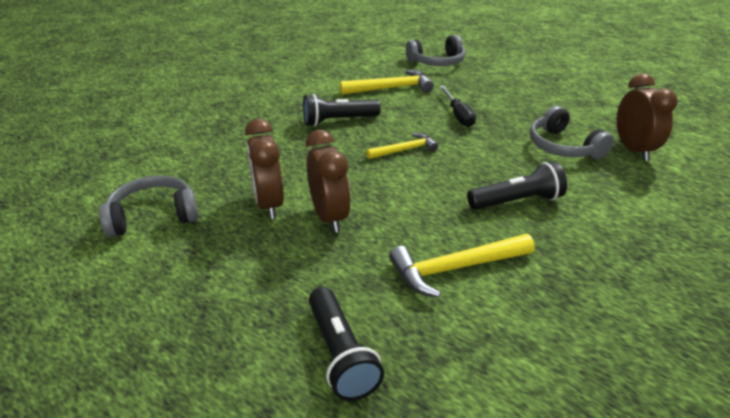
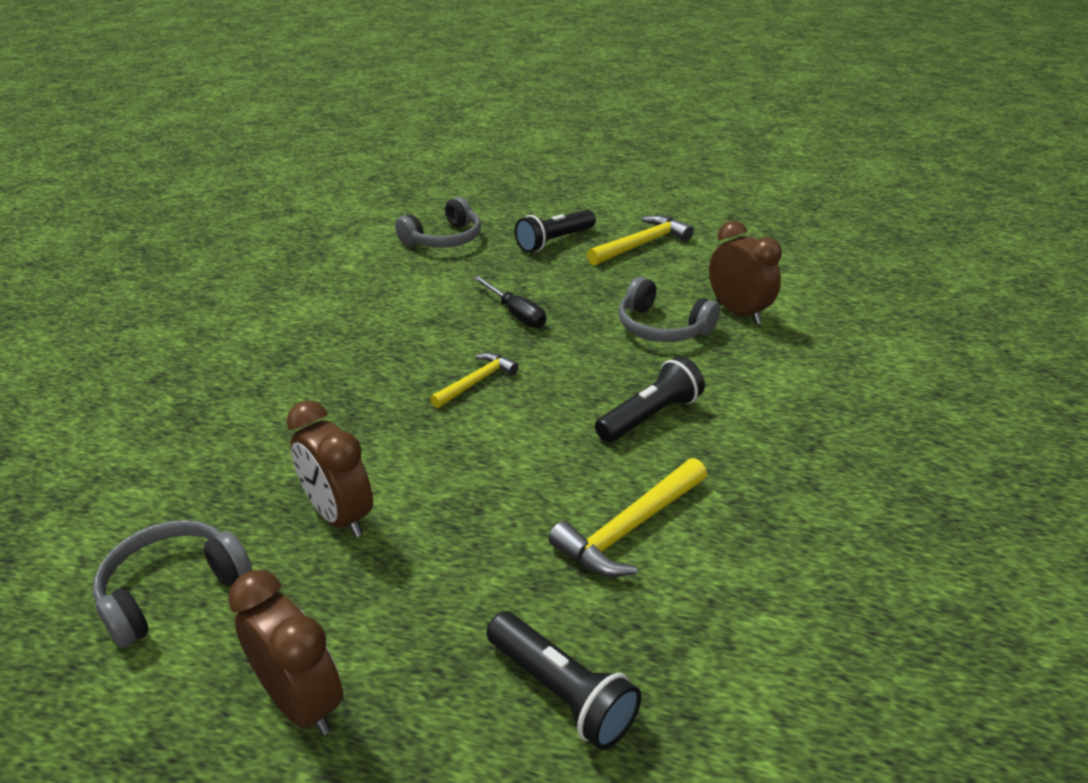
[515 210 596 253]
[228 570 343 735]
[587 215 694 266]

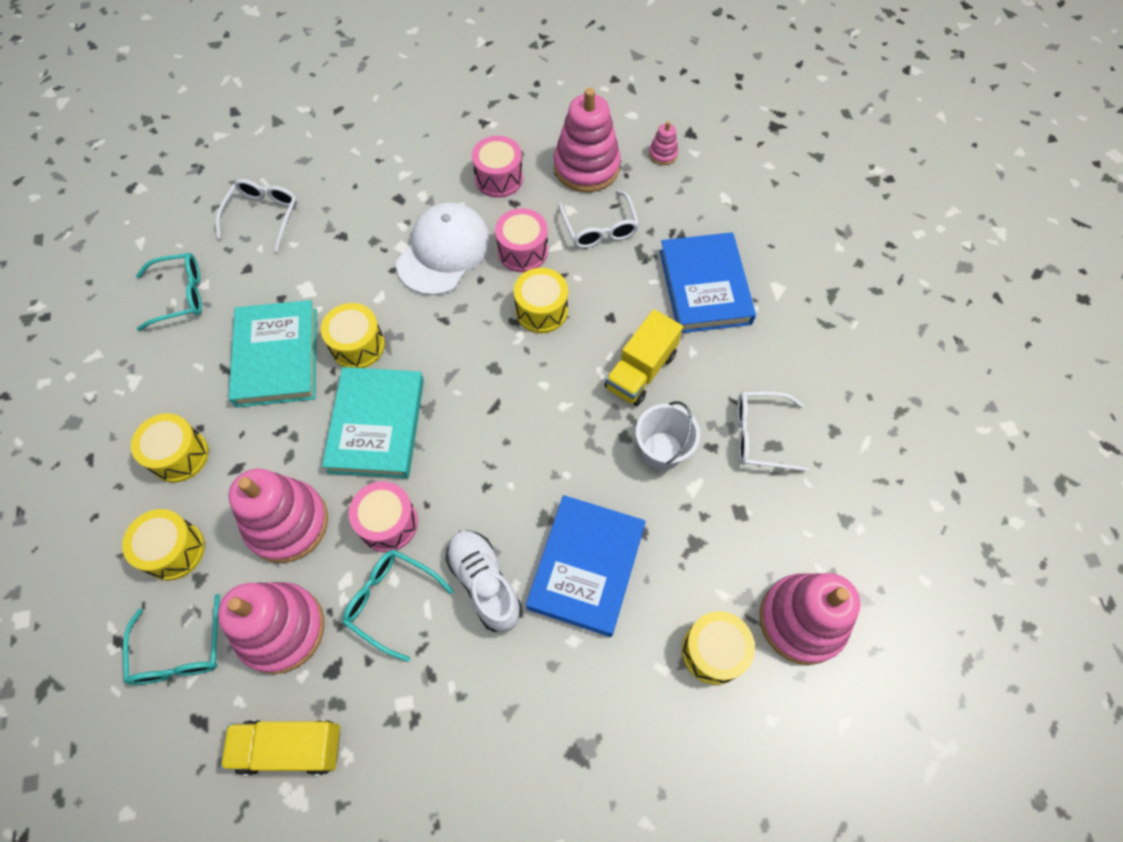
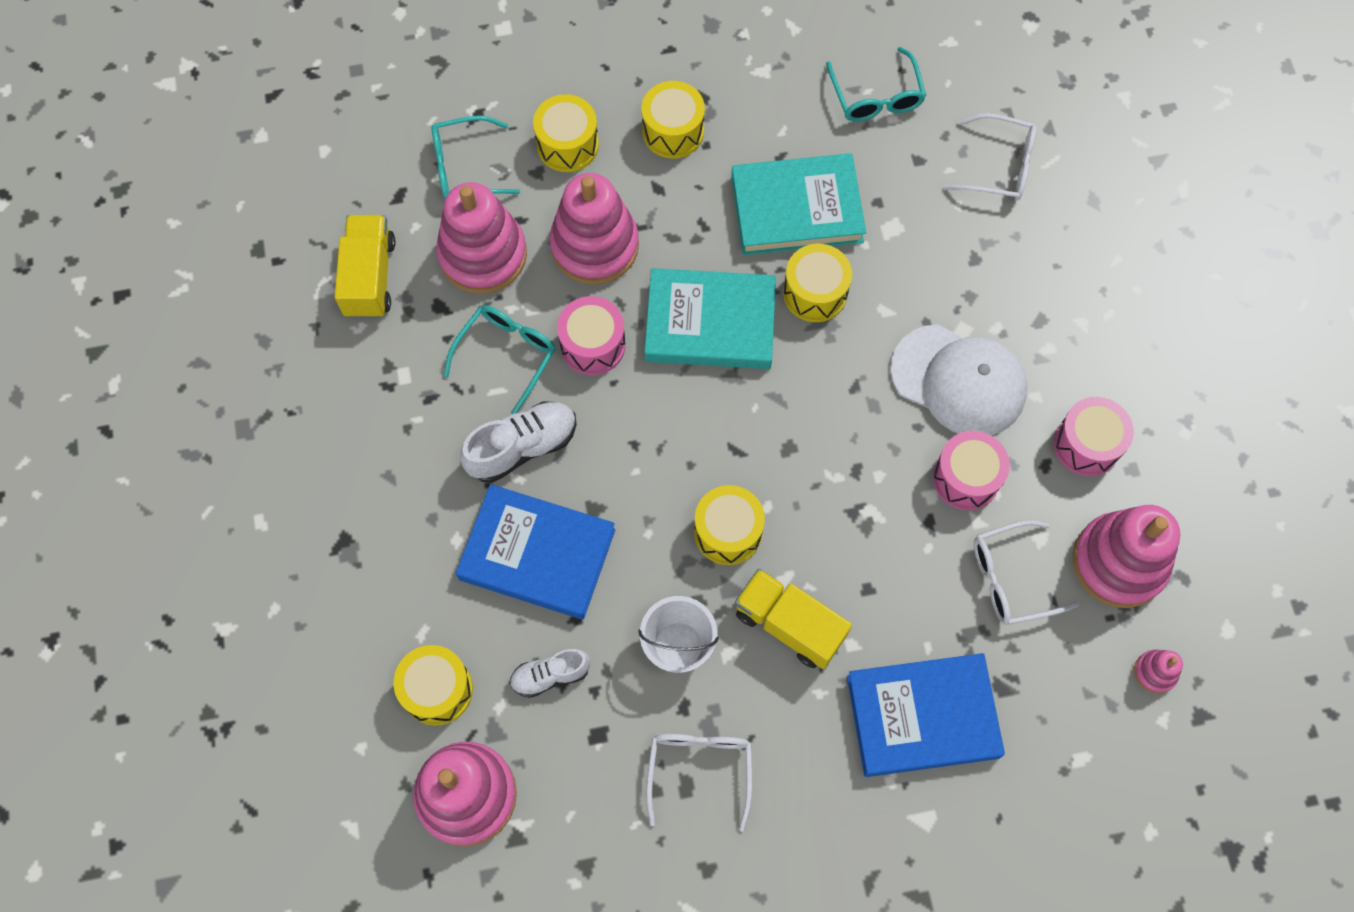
[694 485 765 565]
[509 649 590 698]

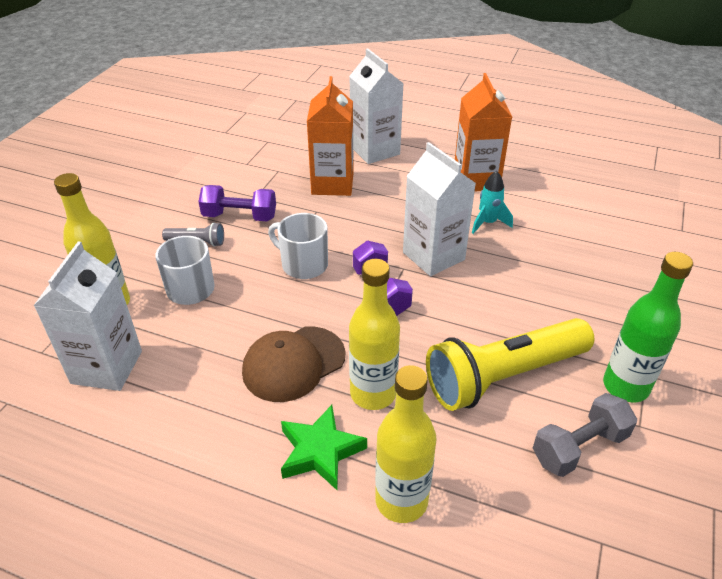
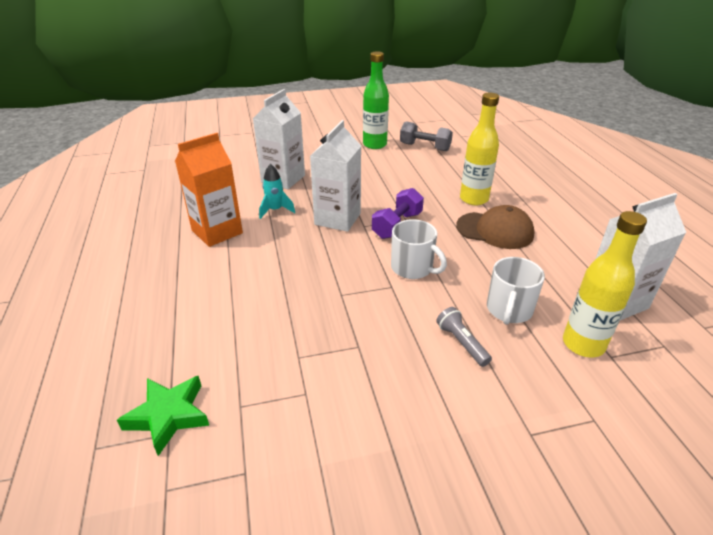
[198 185 276 221] (first image)
[391 219 447 279]
[117 376 209 456]
[307 76 354 196] (first image)
[253 89 305 189]
[375 365 437 523] (first image)
[426 318 594 411] (first image)

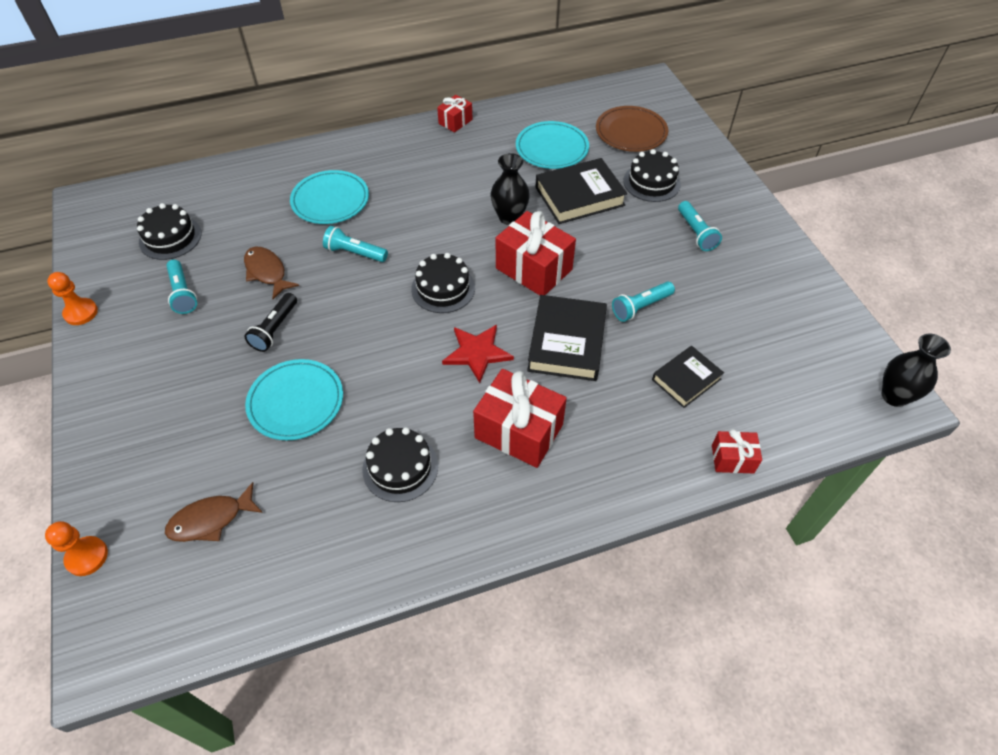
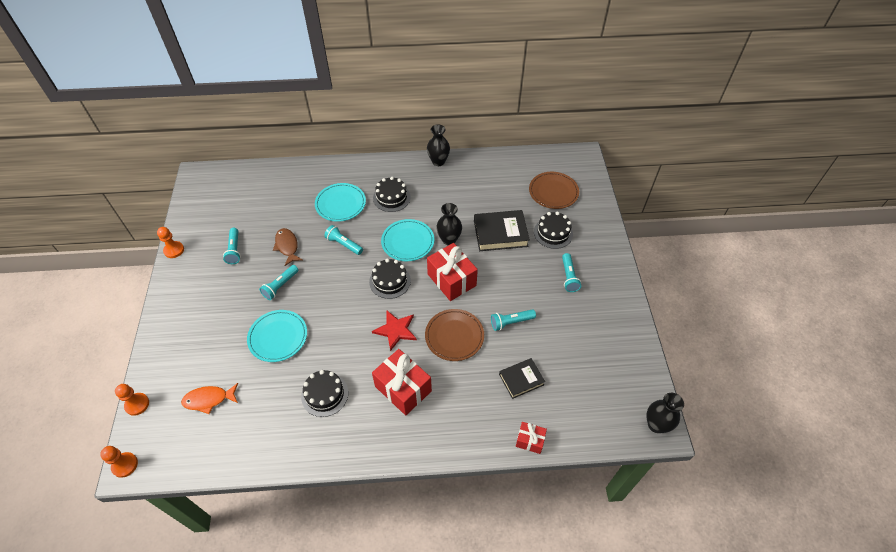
[373 177 411 212]
[181 383 238 414]
[259 265 298 300]
[427 124 450 166]
[381 219 434 261]
[425 309 484 361]
[100 446 138 478]

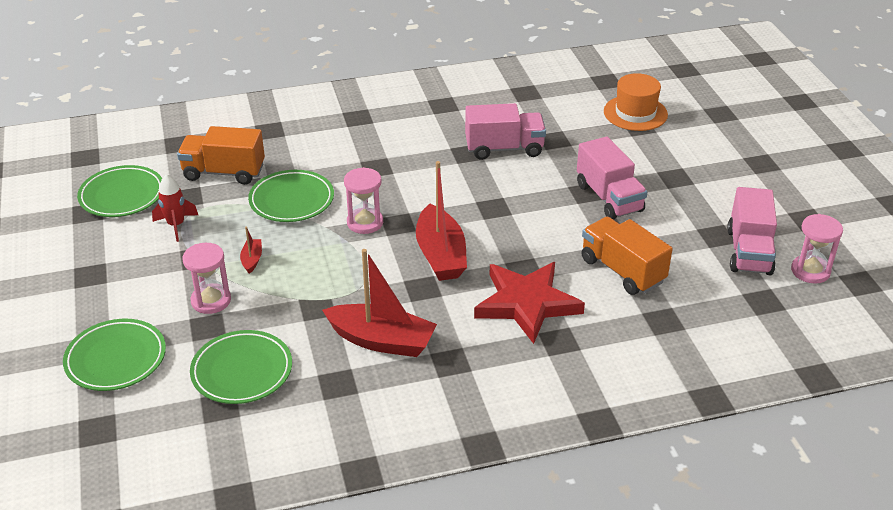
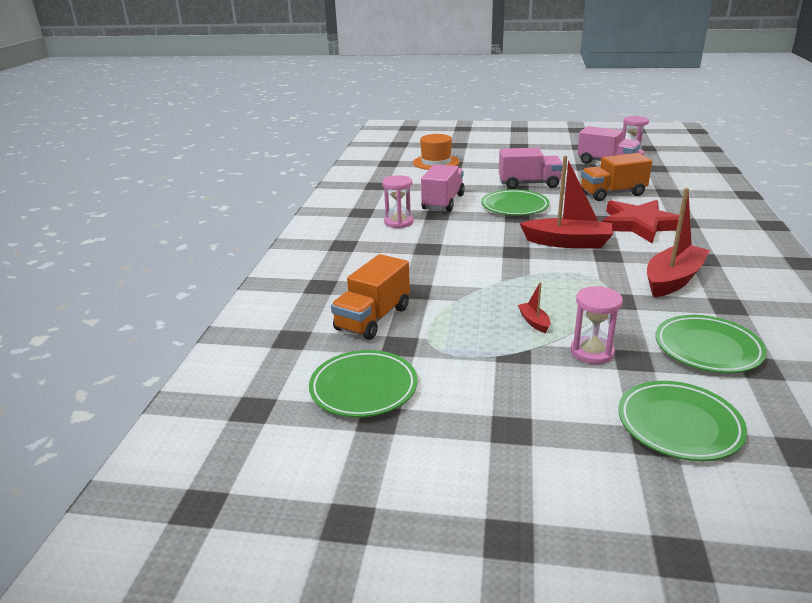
[152 174 198 242] (first image)
[518 282 550 333]
[481 189 550 215]
[382 175 413 228]

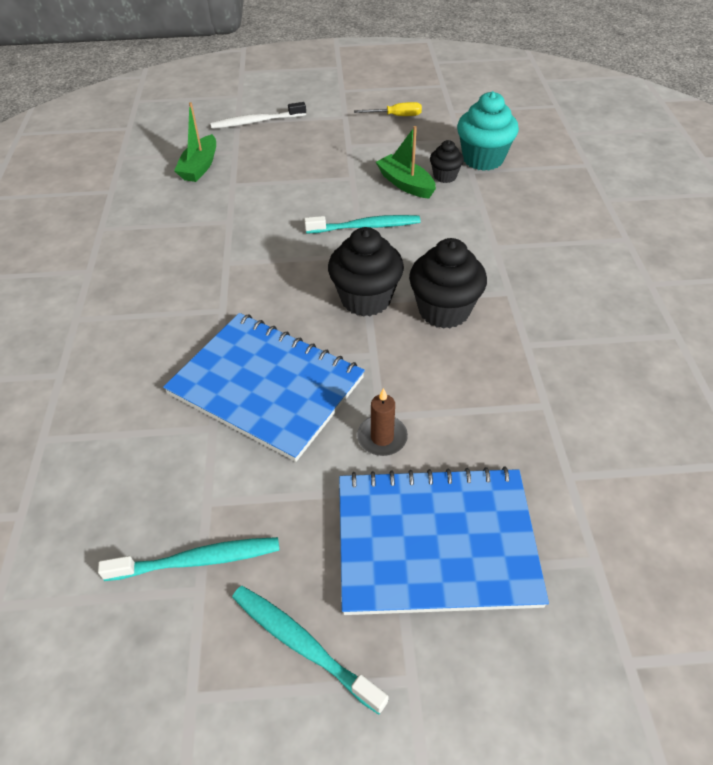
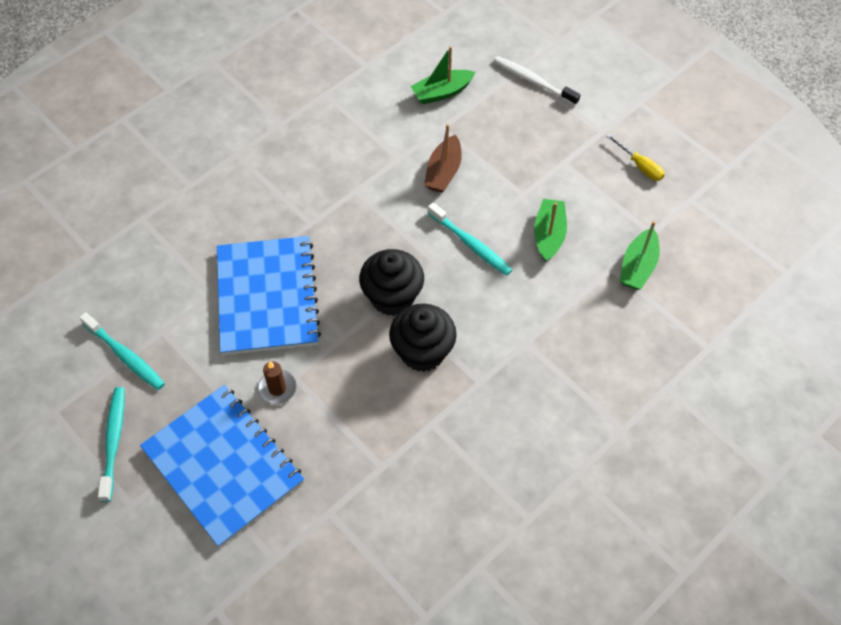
[430 140 464 183] (first image)
[620 221 660 290]
[424 124 462 193]

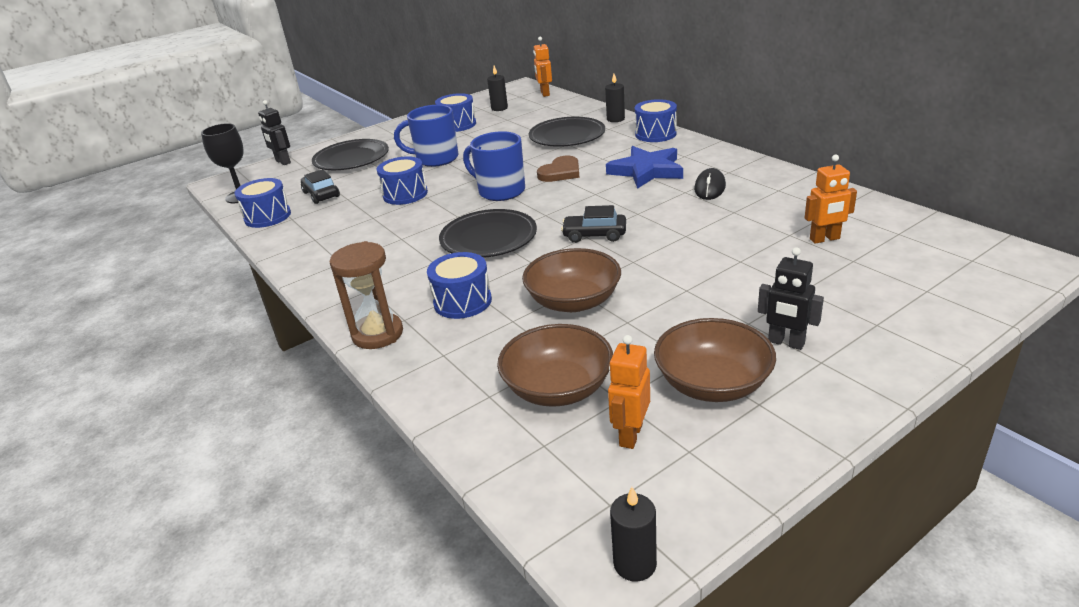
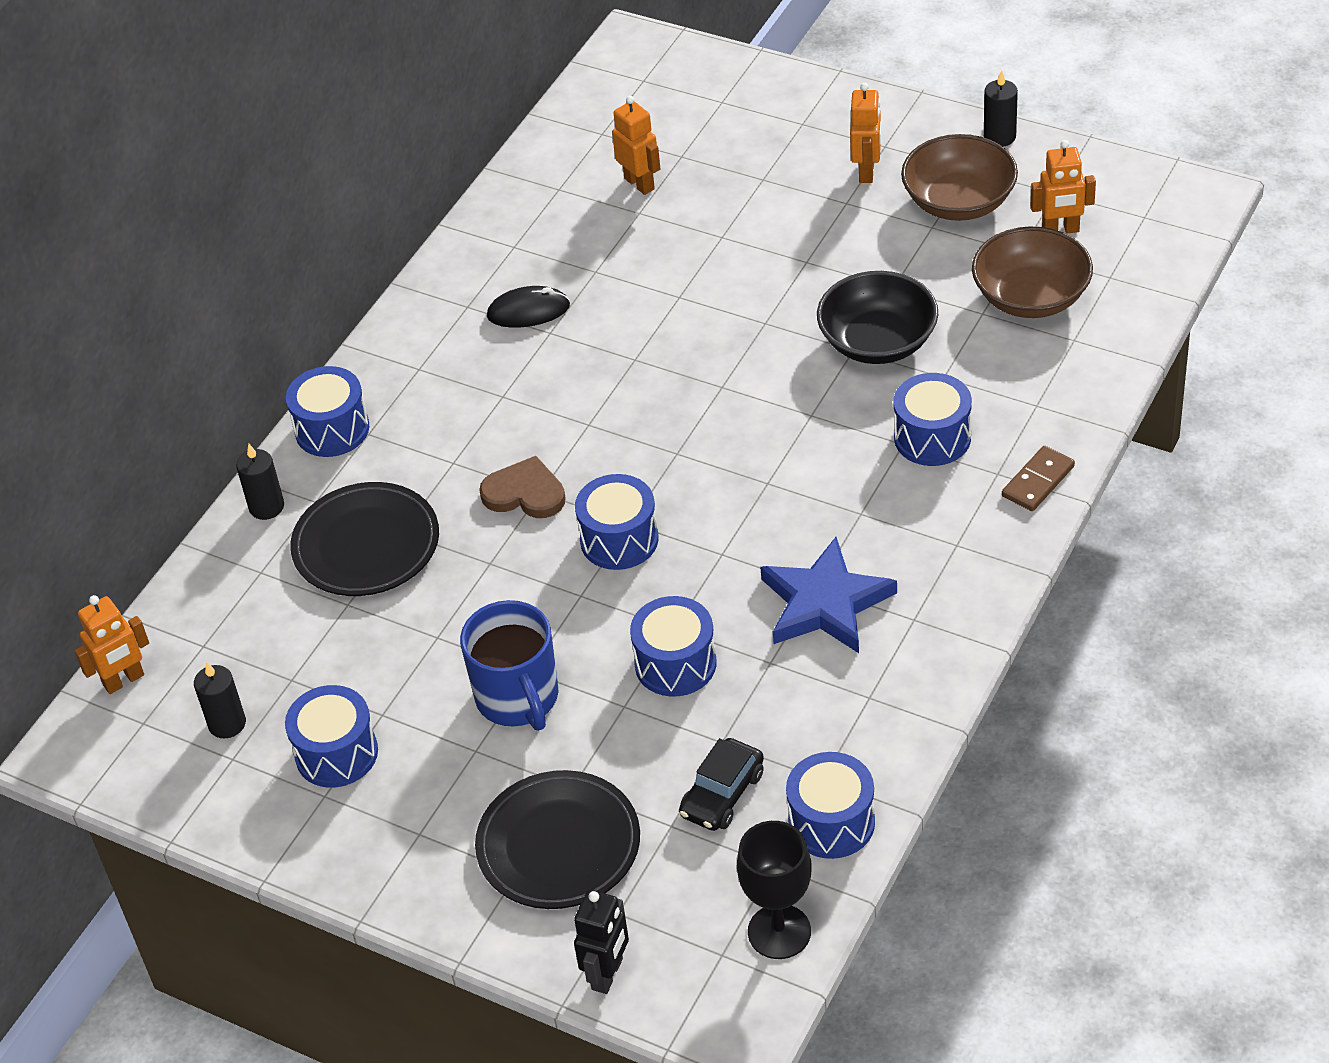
[1002 446 1075 511]
[439 209 537 258] (first image)
[575 474 658 570]
[817 271 938 364]
[561 205 626 243] (first image)
[760 537 897 653]
[984 70 1018 147]
[850 83 882 183]

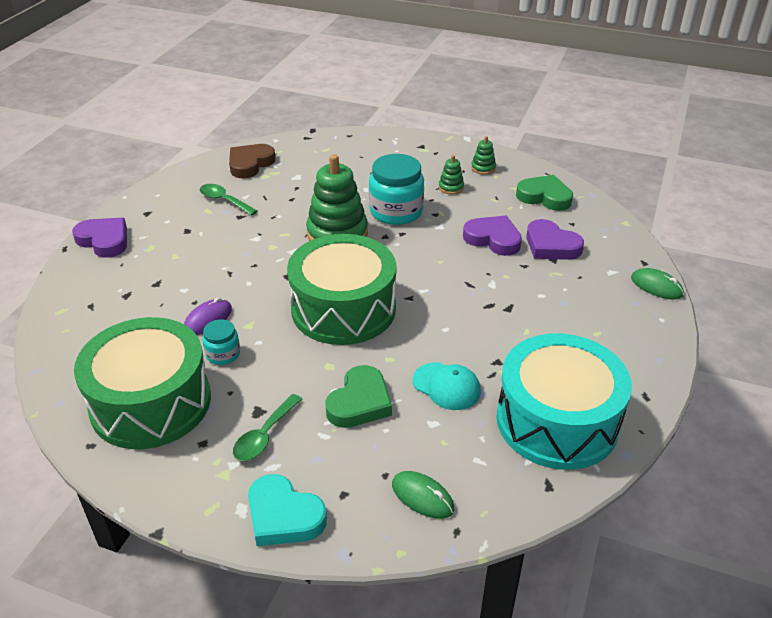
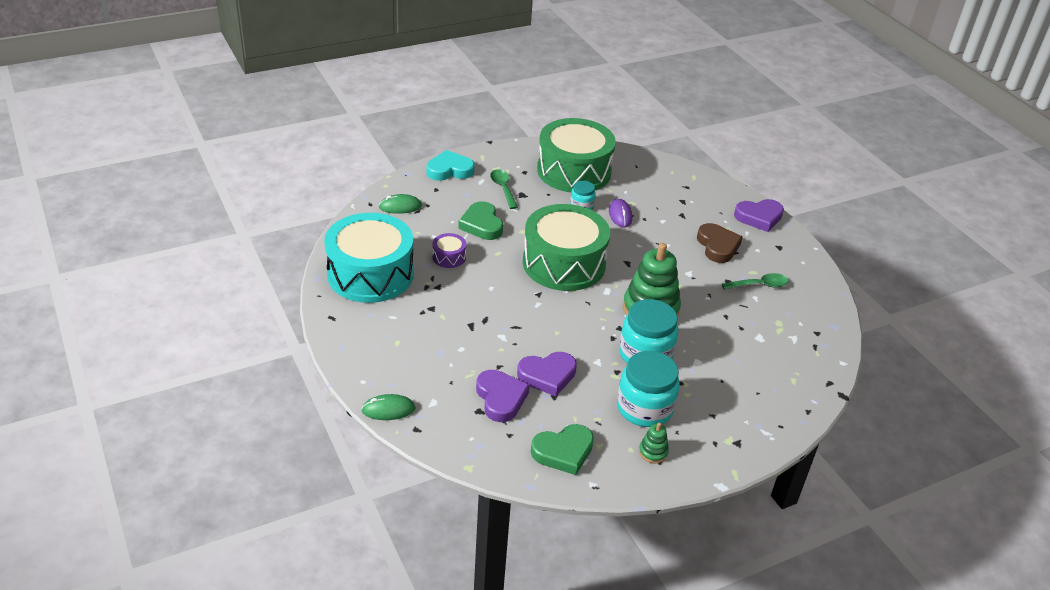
[697 223 743 263]
[432 233 466 268]
[617 351 680 427]
[476 370 530 422]

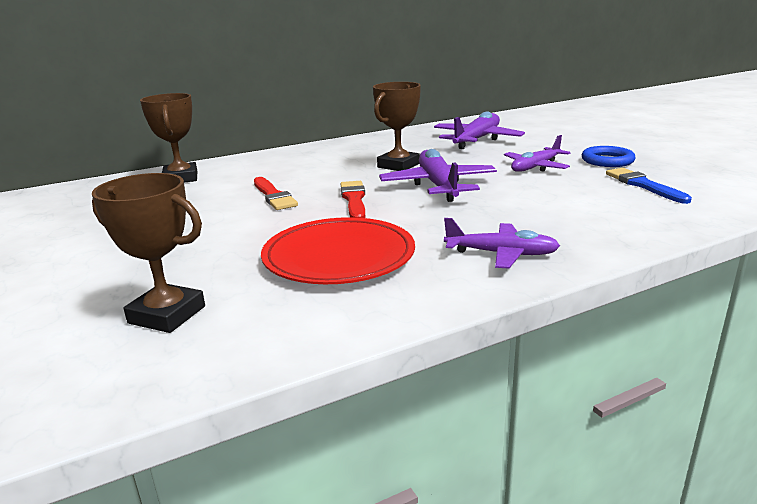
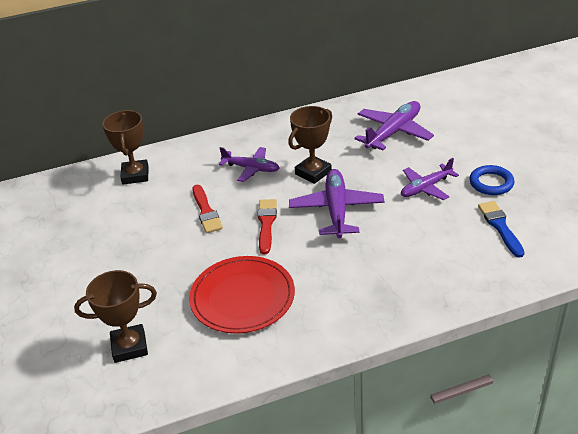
[74 270 157 363]
[219 147 279 182]

